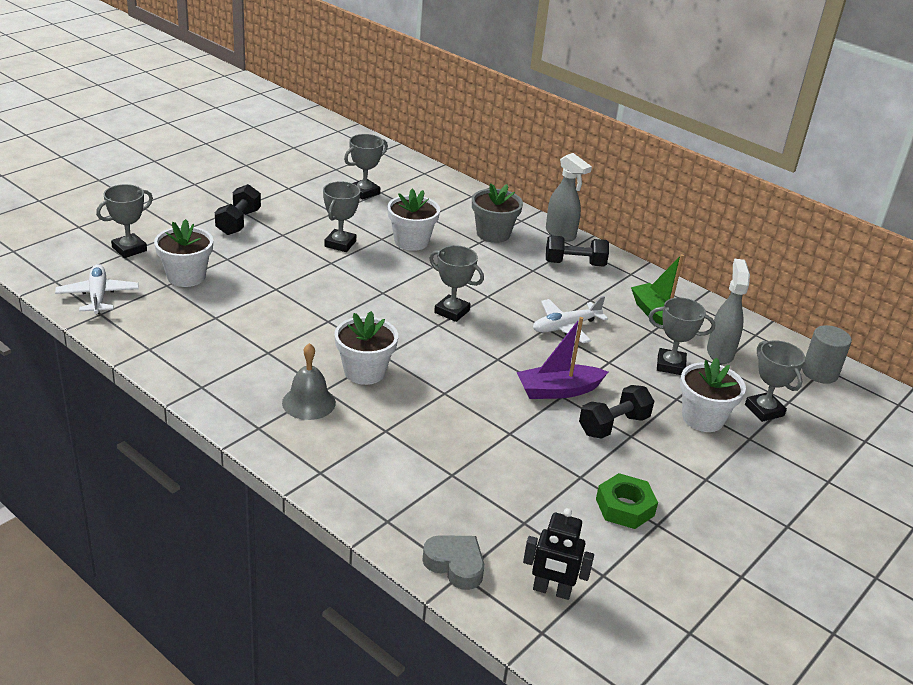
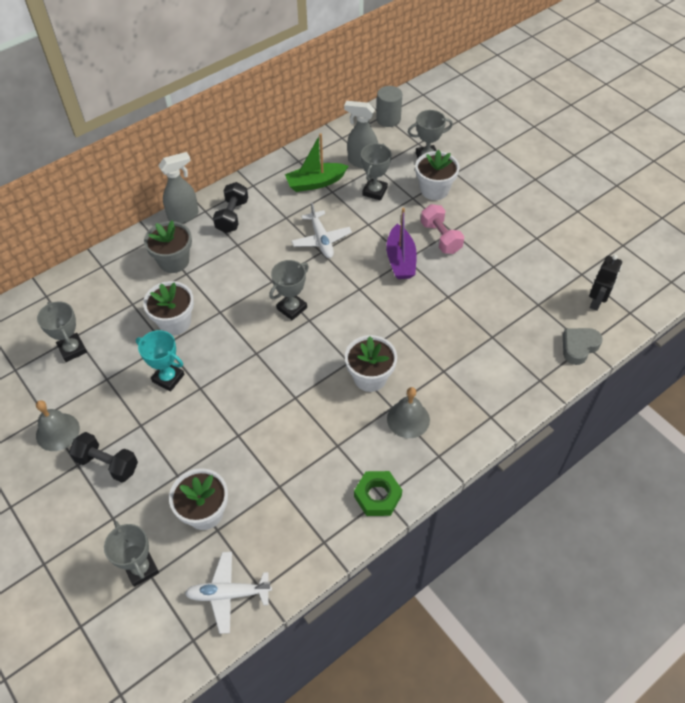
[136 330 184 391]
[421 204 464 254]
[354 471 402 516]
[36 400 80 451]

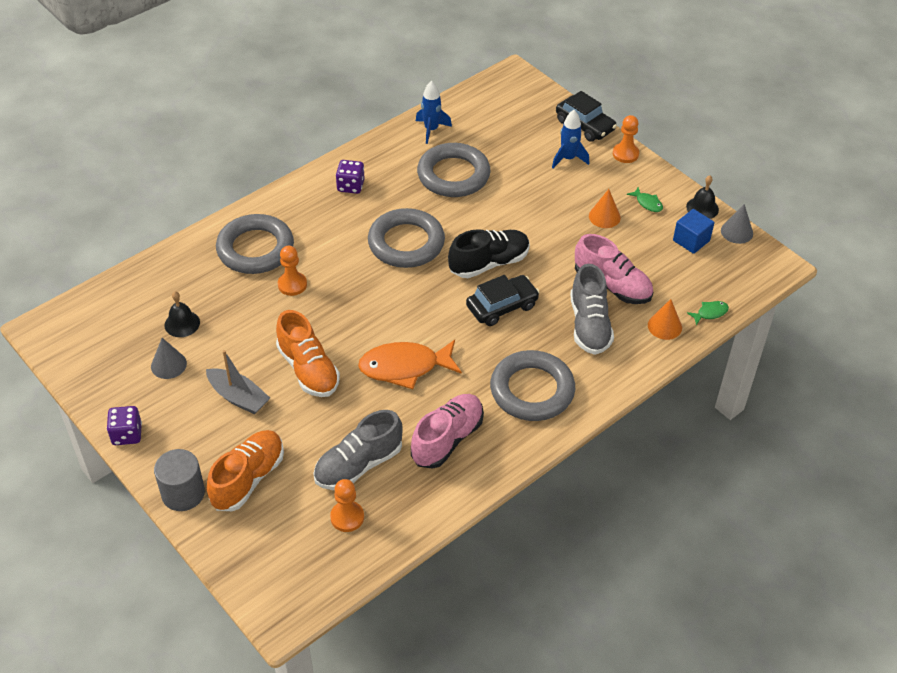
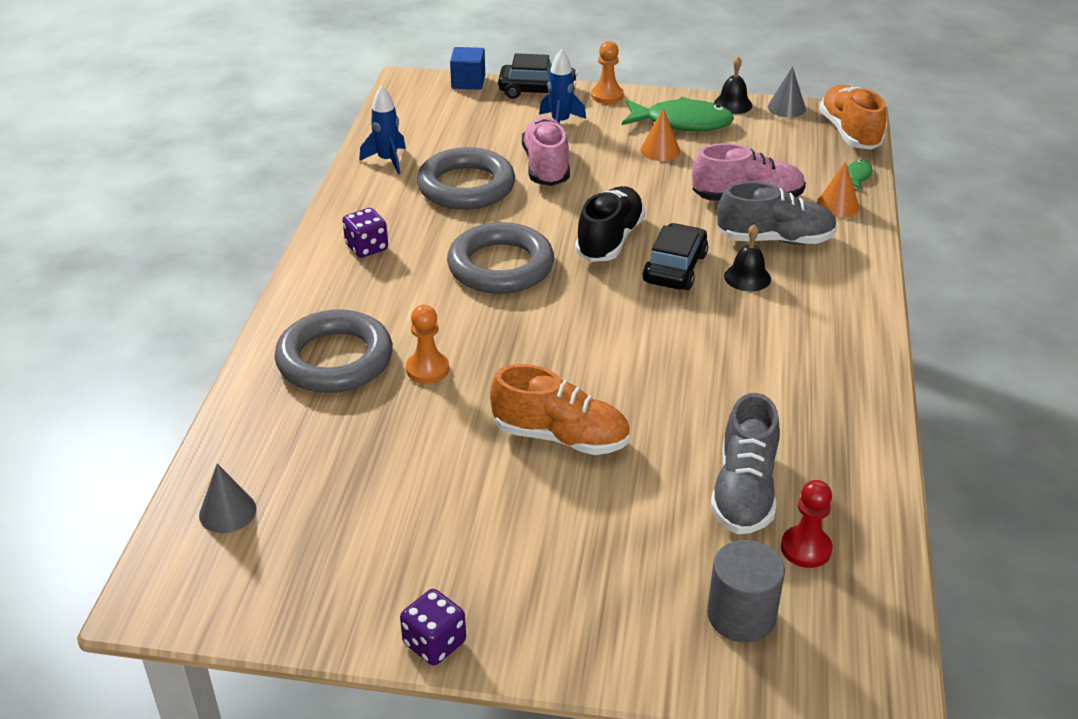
[199 464 257 533]
[707 540 785 642]
[724 224 771 292]
[206 350 270 414] (first image)
[819 85 886 150]
[781 480 833 568]
[358 340 462 389] (first image)
[522 117 570 186]
[490 350 575 421] (first image)
[718 181 837 245]
[622 97 734 131]
[450 47 485 90]

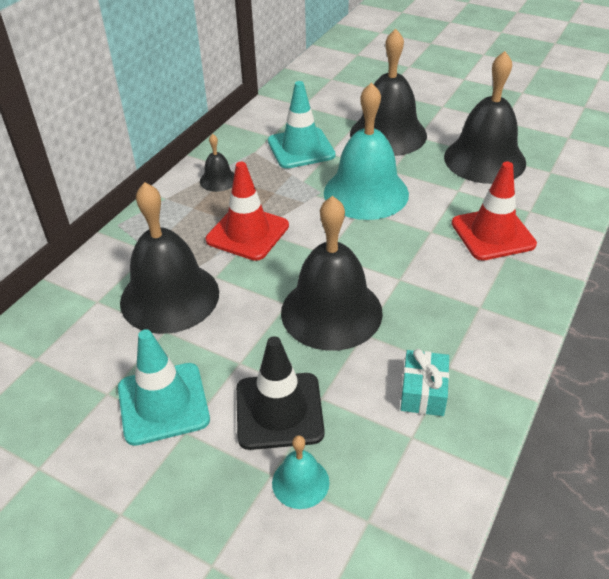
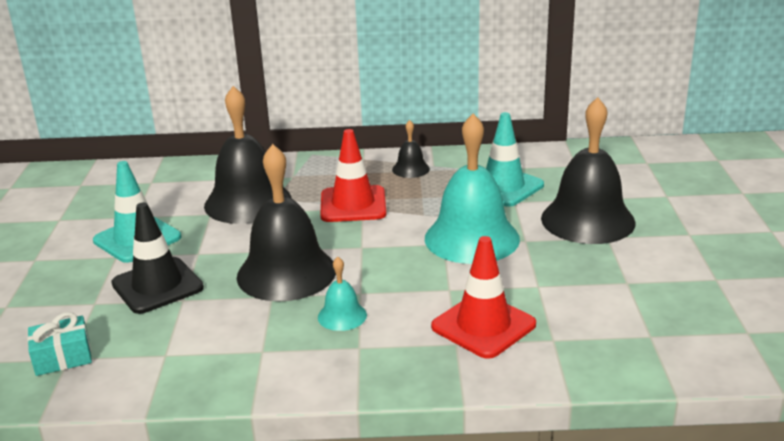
[318 257 367 331]
[27 312 92 376]
[444 51 526 184] (first image)

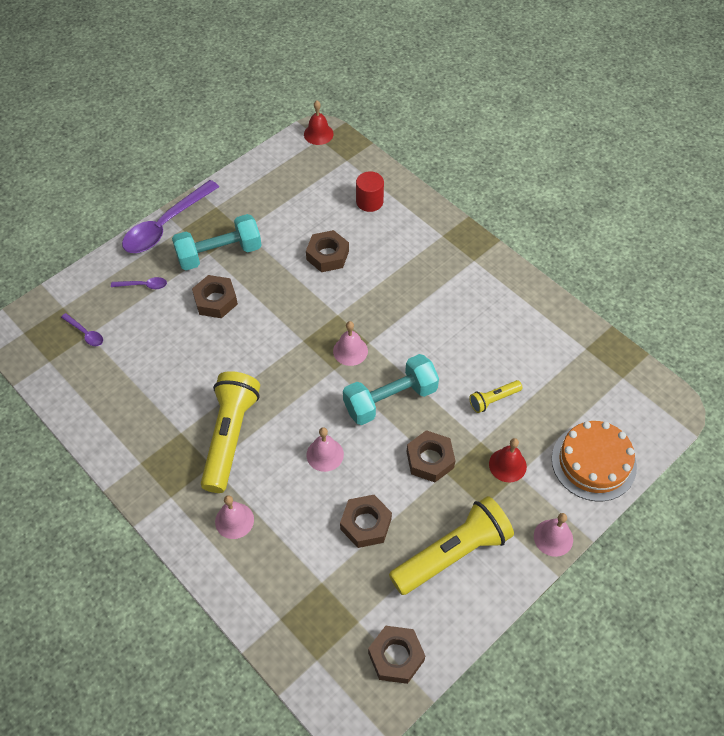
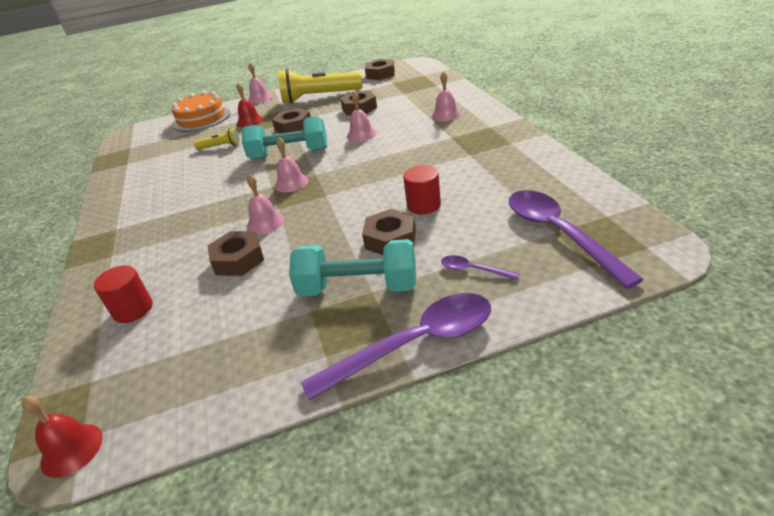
[509 190 644 289]
[201 371 260 493] (first image)
[247 174 284 235]
[403 165 441 214]

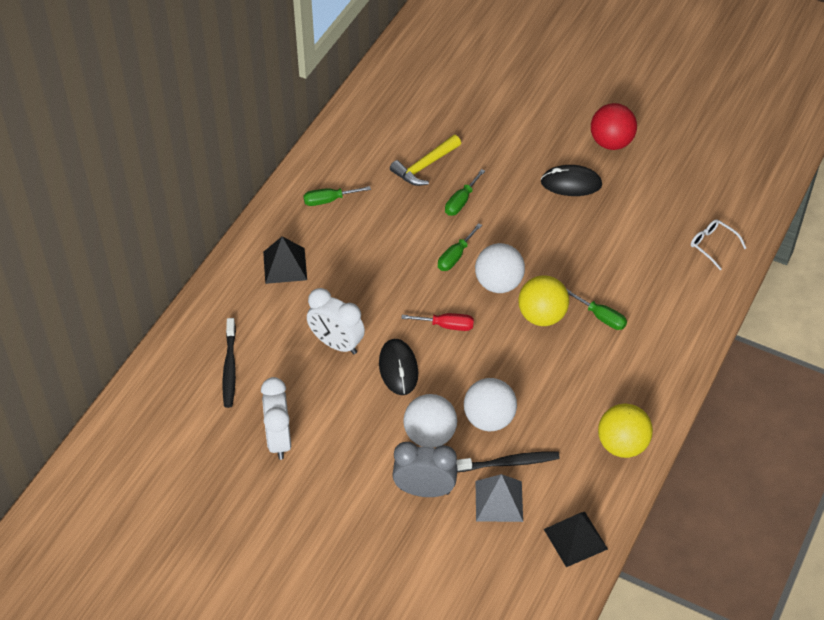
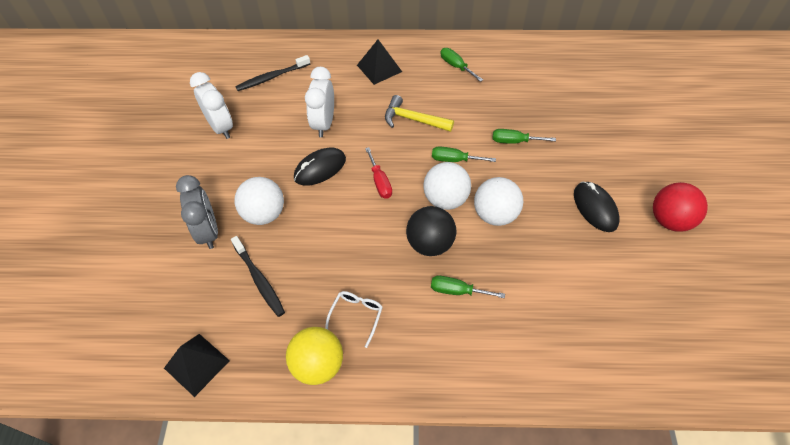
[190 72 233 139]
[385 95 454 132]
[474 177 523 226]
[476 474 523 522] (first image)
[406 206 456 256]
[431 276 505 298]
[325 291 383 348]

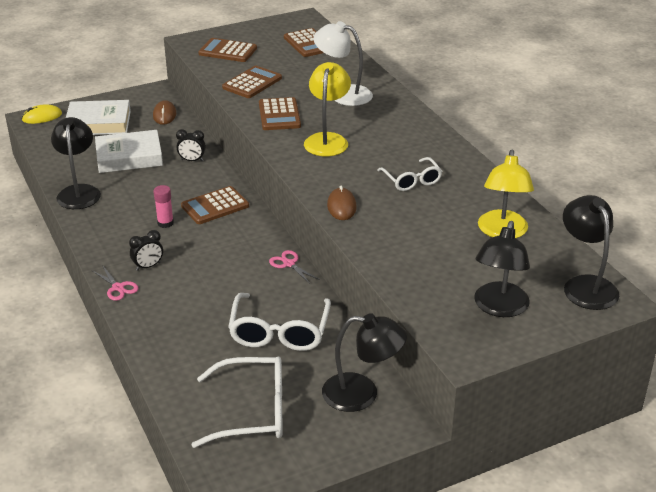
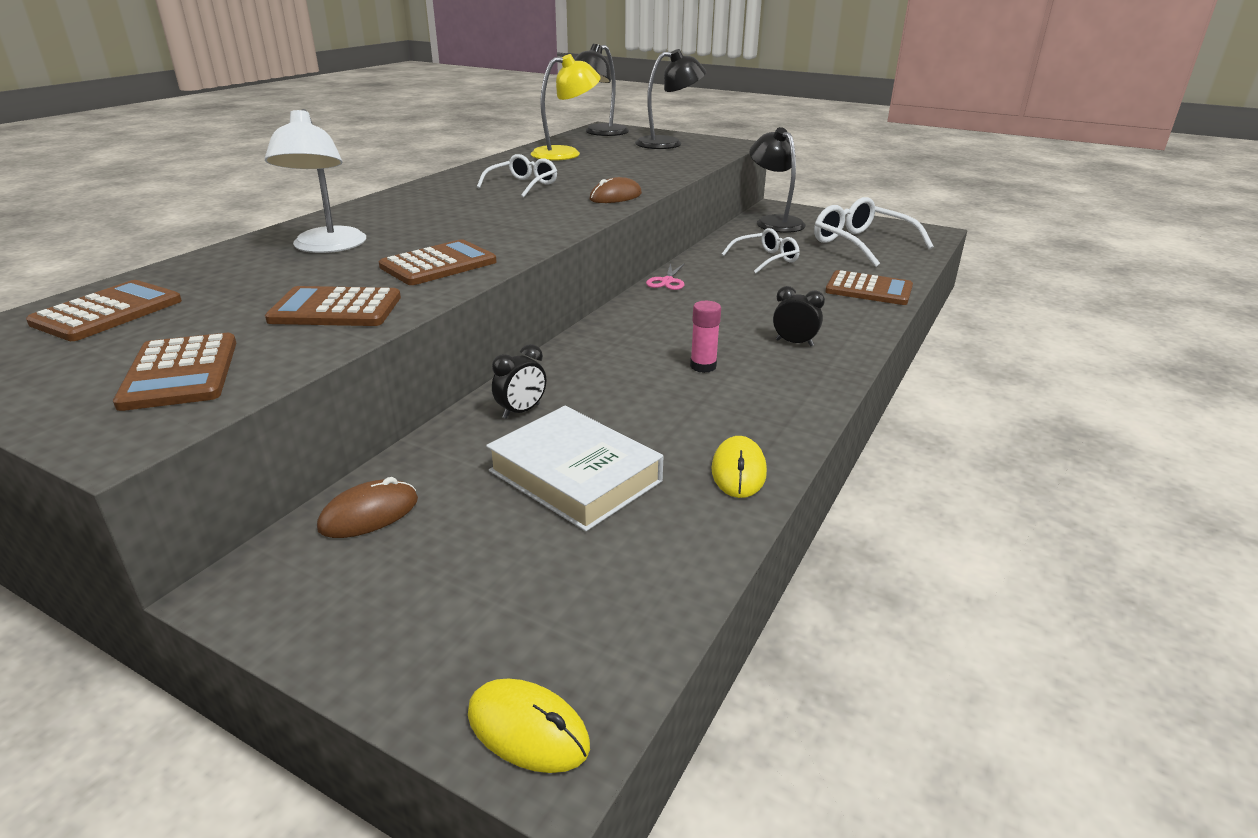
[711 436 767 498]
[66 100 131 135] (first image)
[93 265 138 301] (first image)
[492 344 546 419]
[825 270 913 305]
[722 228 800 273]
[304 62 351 157] (first image)

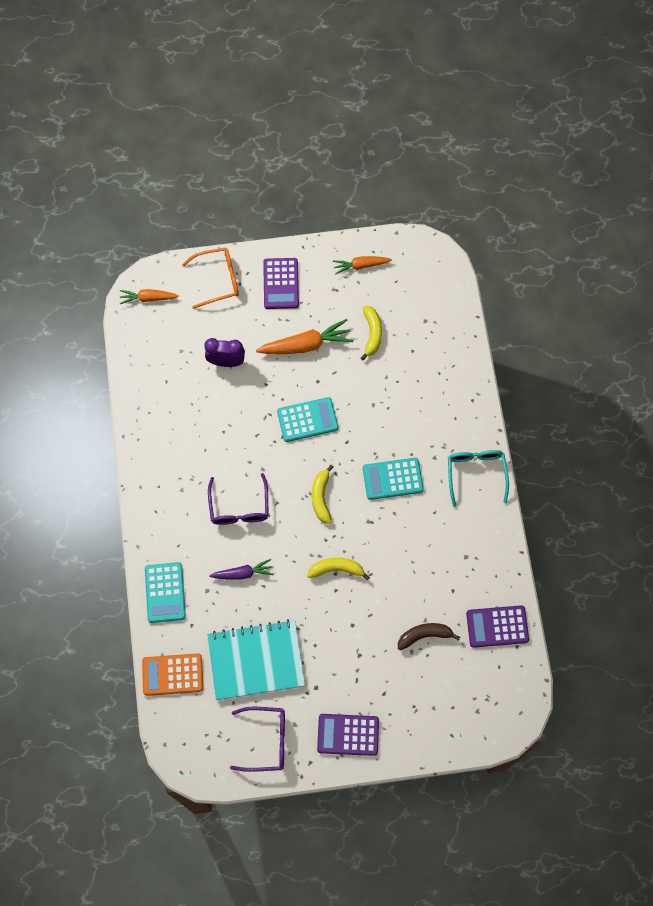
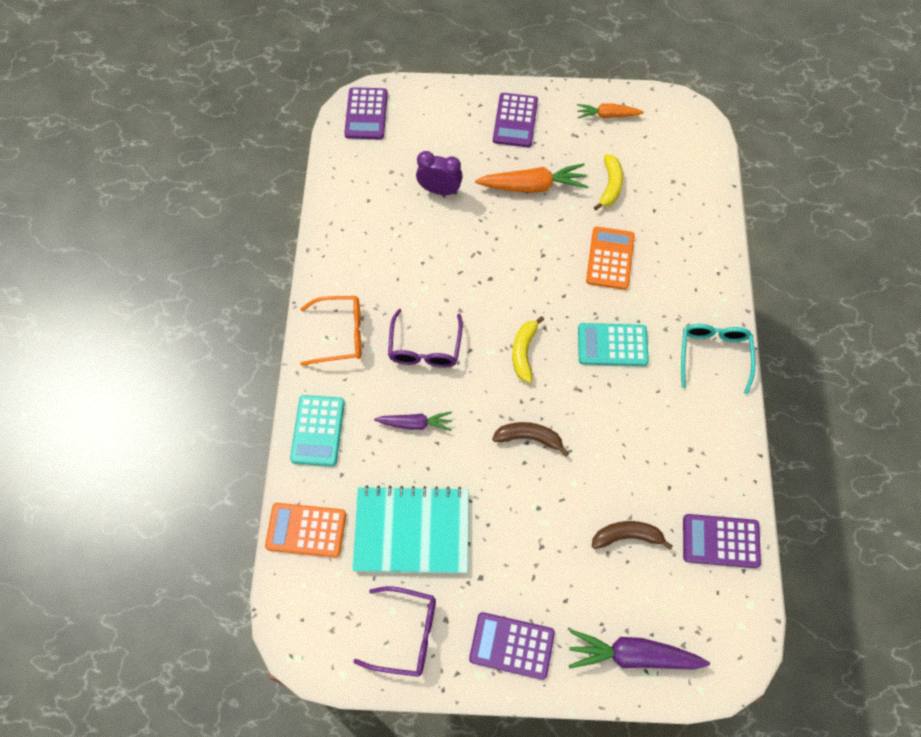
[344 87 388 139]
[300 296 361 366]
[277 397 339 442] (first image)
[492 422 569 457]
[568 629 710 669]
[586 227 635 290]

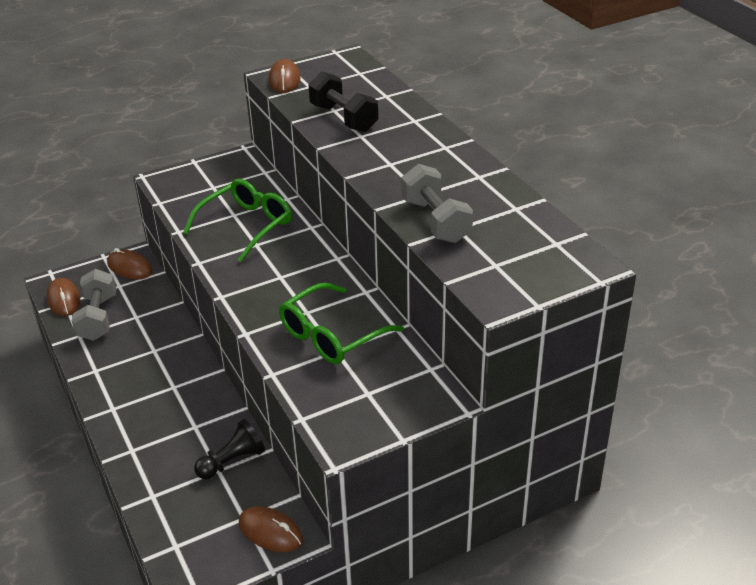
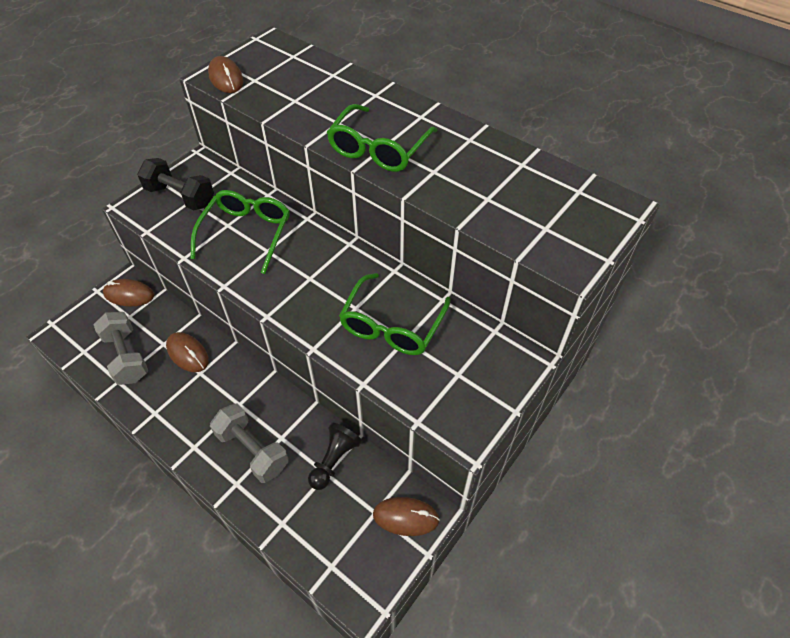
[166 332 209 372]
[137 158 214 210]
[210 404 289 483]
[327 104 438 172]

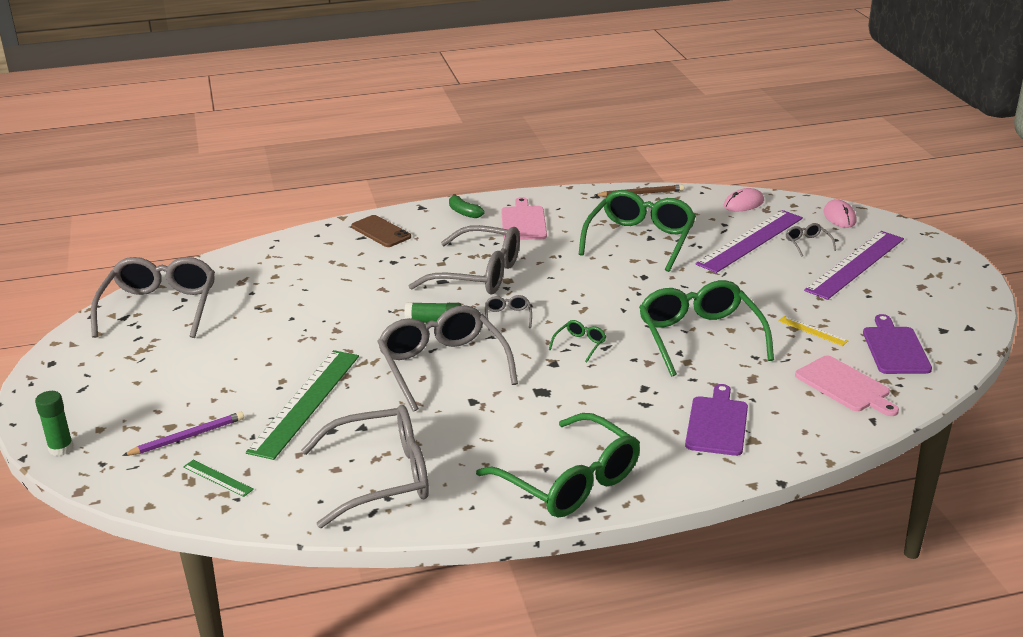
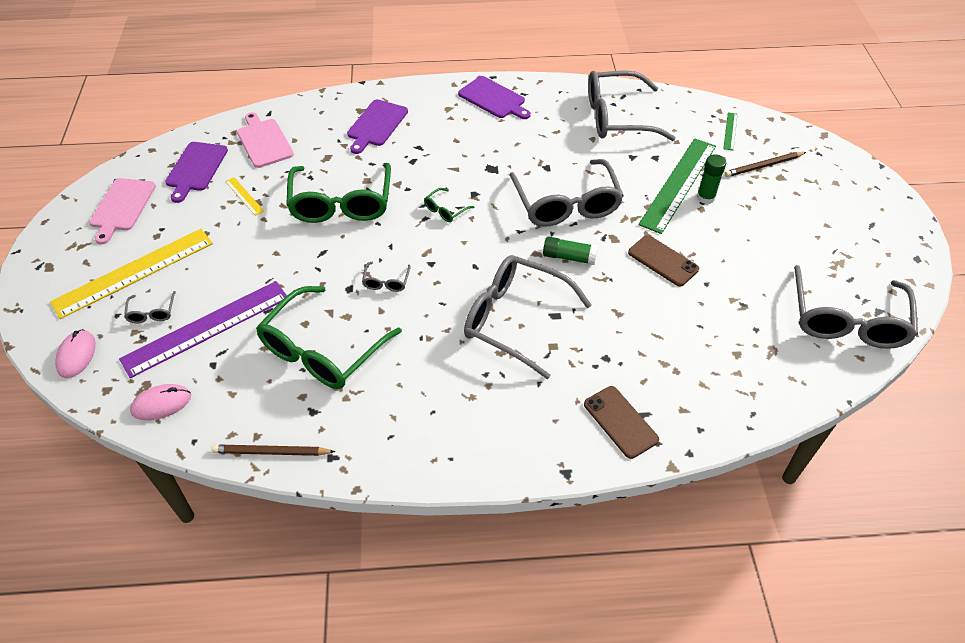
[697 154 726 204]
[724 152 806 177]
[723 112 737 151]
[449 194 485 218] (first image)
[458 76 531 119]
[362 262 411 292]
[89 178 156 244]
[50 229 213 319]
[628 235 699 287]

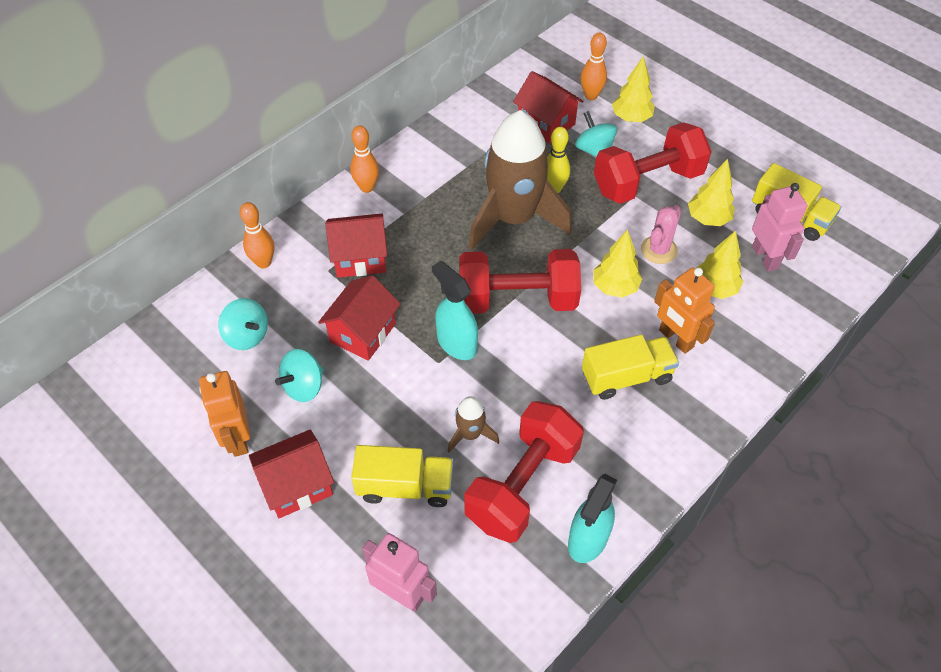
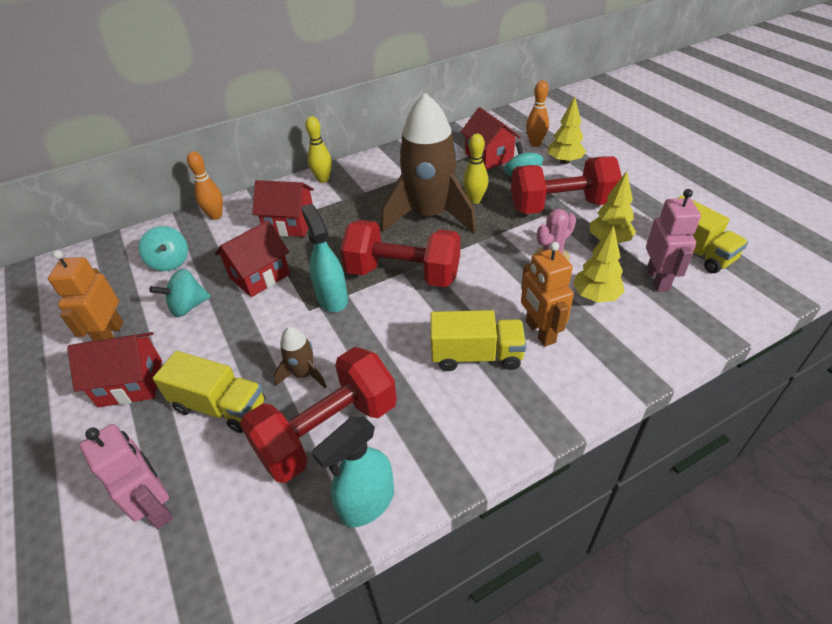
[305 116 332 183]
[594 229 642 298] (first image)

